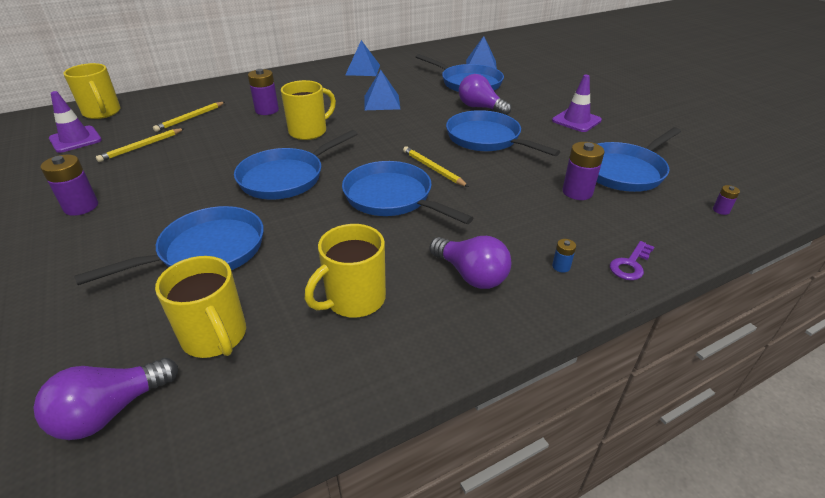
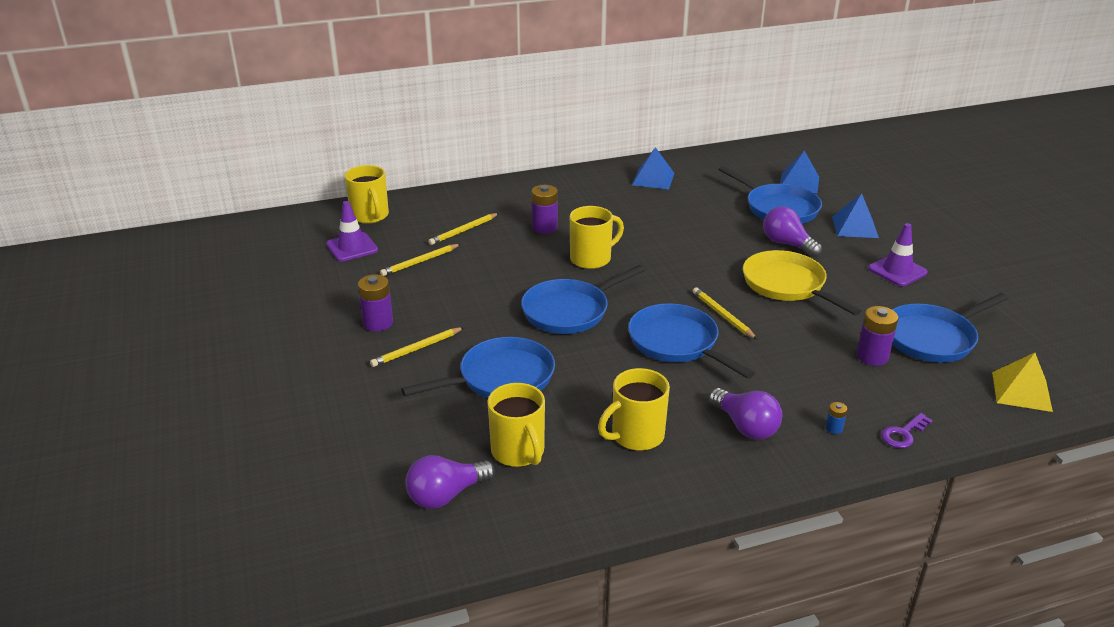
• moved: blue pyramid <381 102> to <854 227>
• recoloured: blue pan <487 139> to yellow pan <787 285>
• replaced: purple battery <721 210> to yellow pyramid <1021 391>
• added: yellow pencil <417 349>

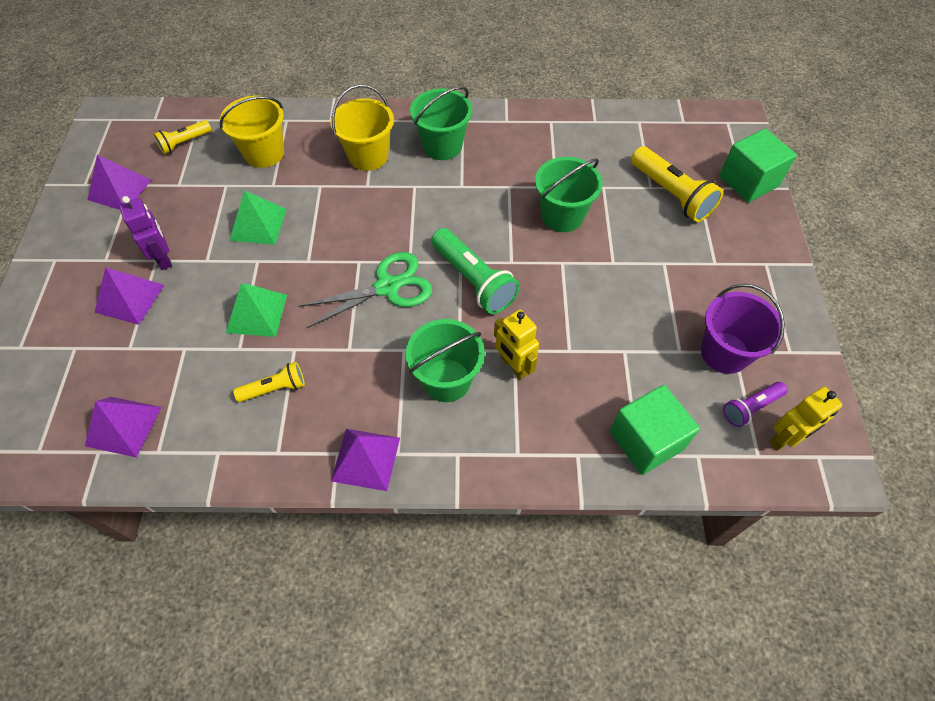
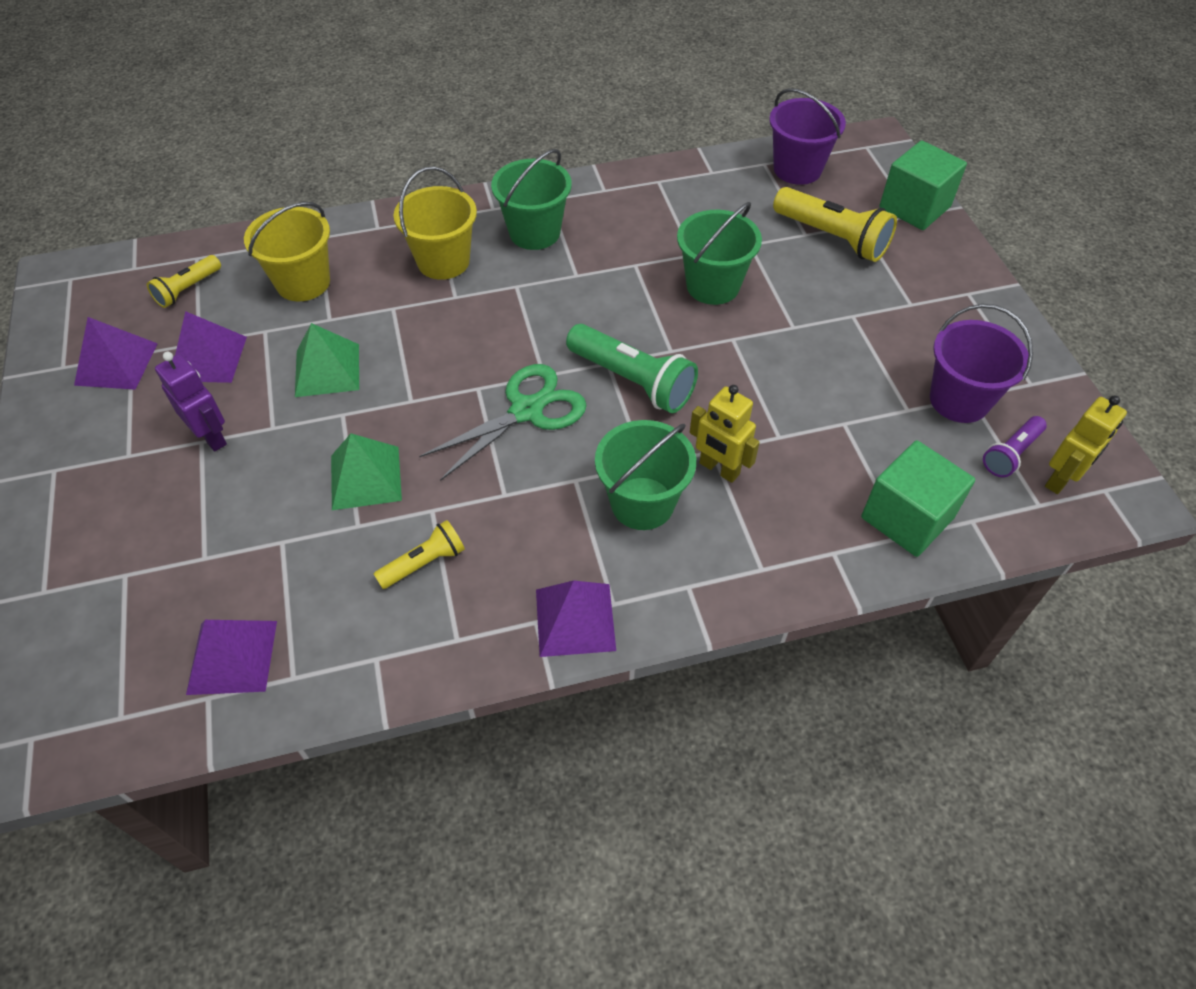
• moved: purple pyramid <129 298> to <208 358>
• added: purple bucket <797 169>

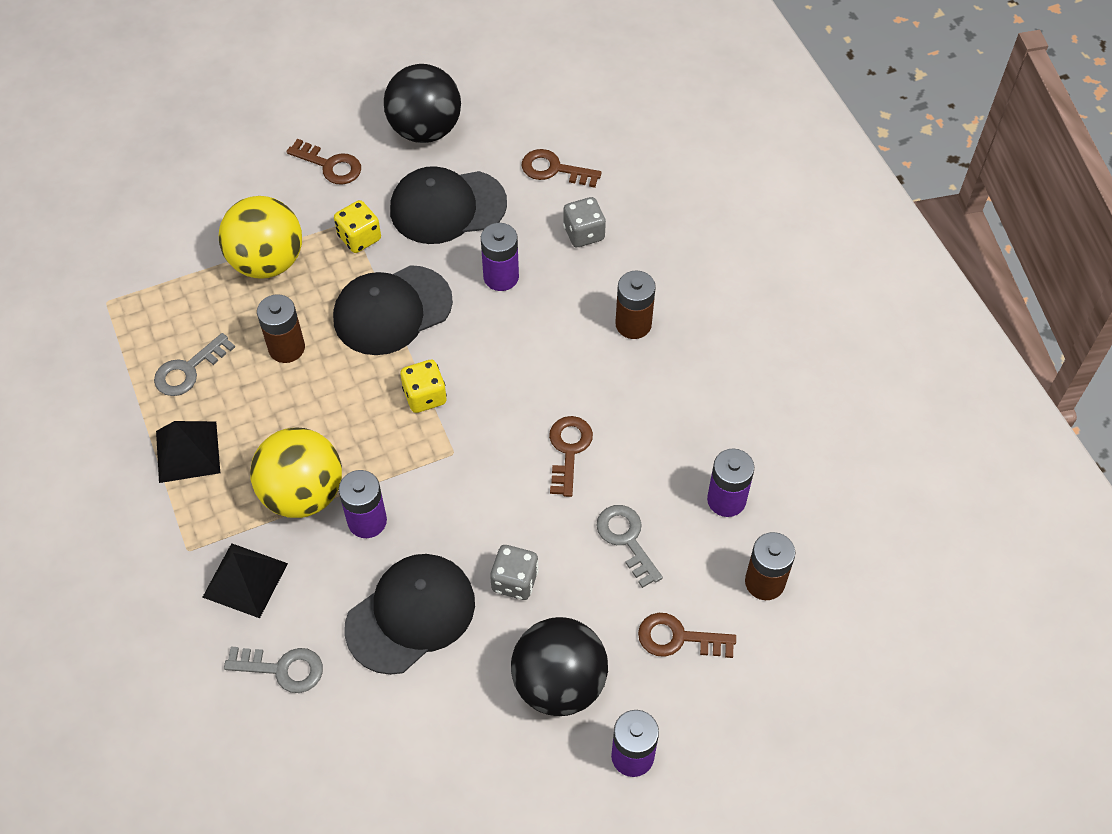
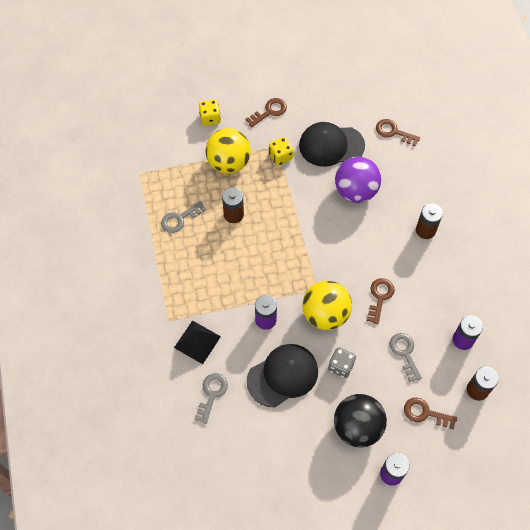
• removed: black pyramid <188 451>
• turned: grey key <283 668> = <211 394> 90 degrees counterclockwise
• moved: yellow ball <303 493> to <325 314>
• turned: brown key <330 165> = <269 111> 75 degrees counterclockwise
• removed: black cap <392 310>
• removed: black ball <425 129>
• moved: yellow dice <425 396> to <210 118>
• replaced: purple battery <501 277> to purple ball <355 191>
• removed: grey dice <584 233>

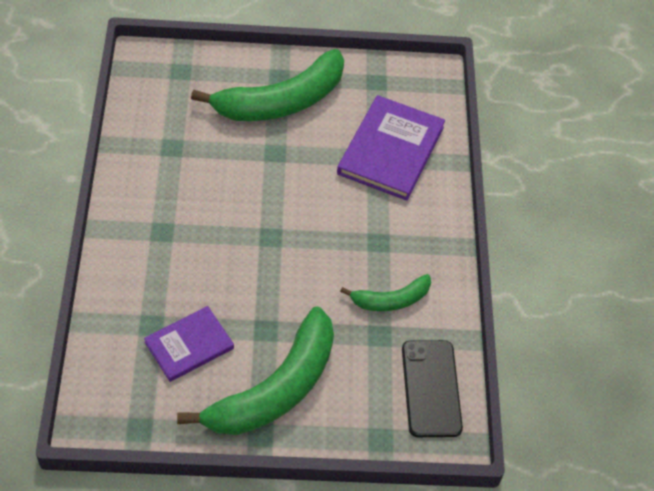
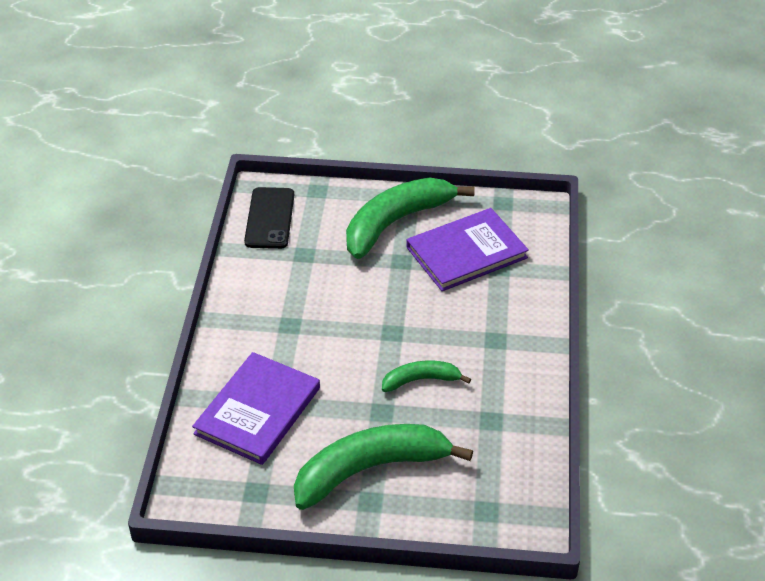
• resized: purple book <189 345> = <466 252> x1.61
• moved: green banana <391 300> to <420 380>

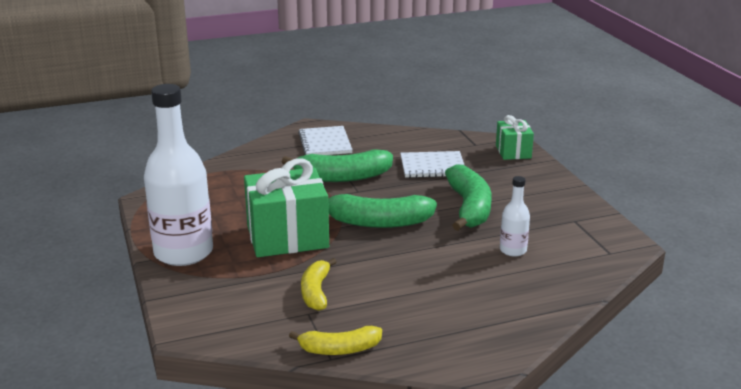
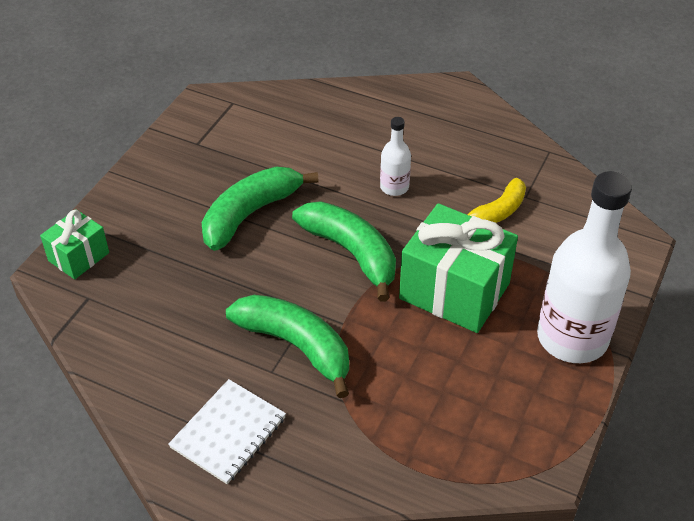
• removed: yellow banana <339 349>
• removed: white notebook <432 166>
• moved: white bottle <513 250> to <394 187>

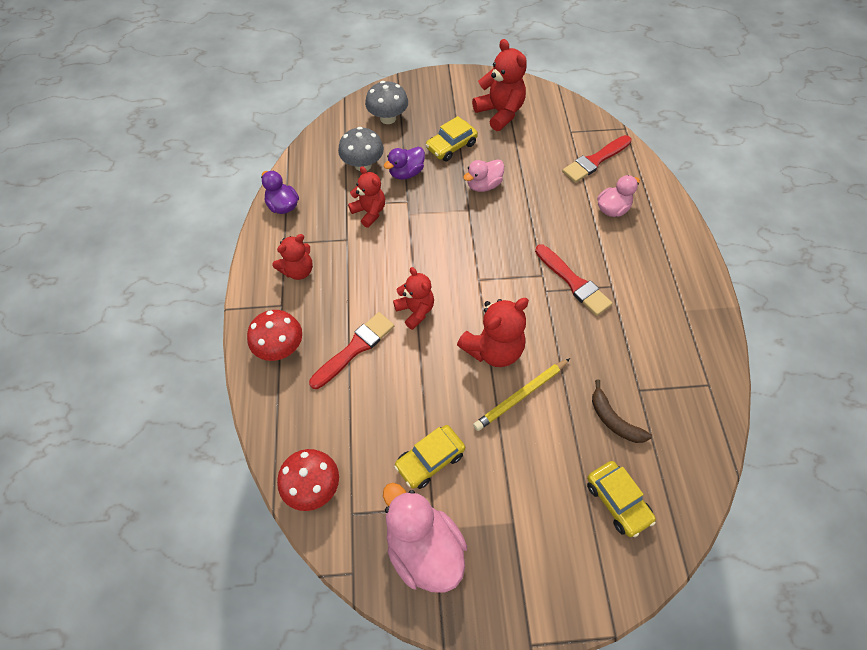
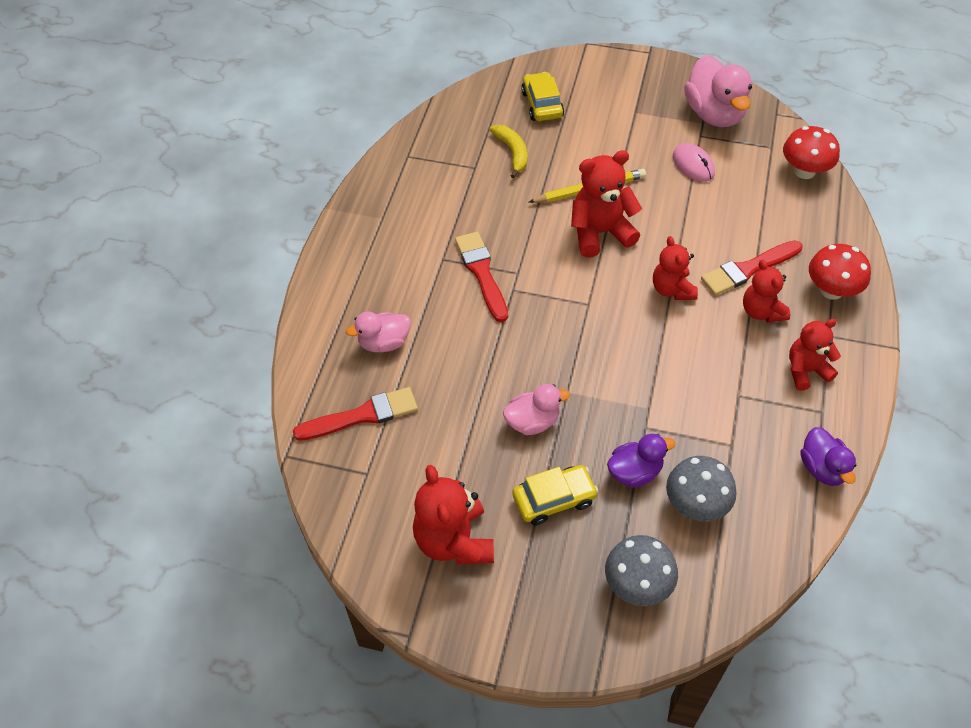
• moved: red teddy bear <369 212> to <761 311>
• replaced: yellow car <430 459> to pink mouse <693 165>
• recoloured: brown banana <613 420> to yellow banana <512 153>

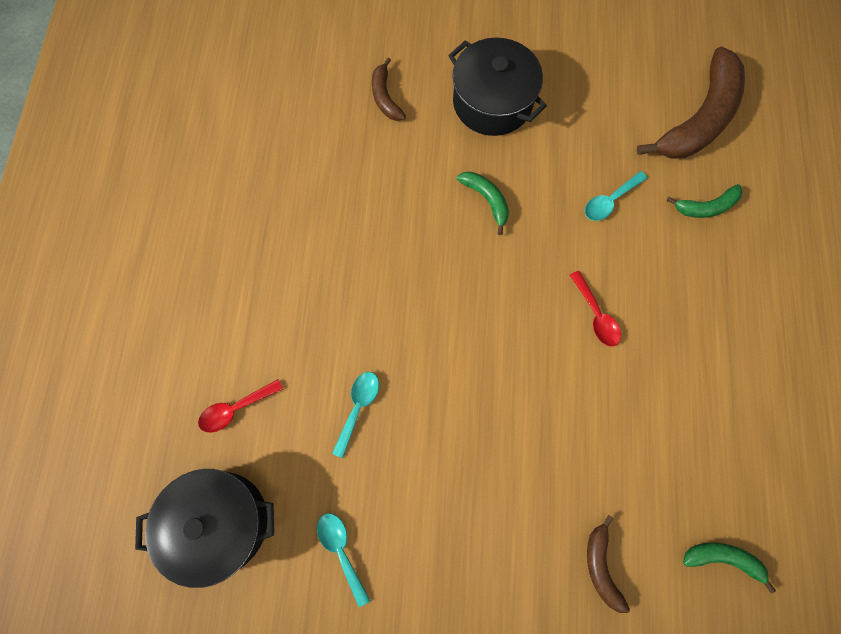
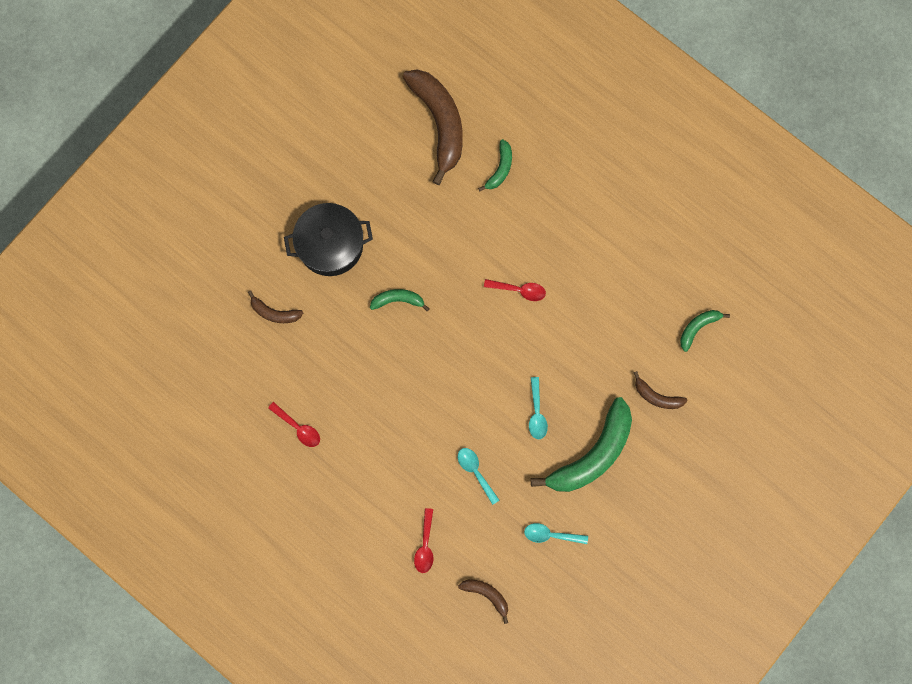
• replaced: black pot <219 522> to brown banana <487 595>
• moved: turquoise spoon <610 201> to <537 413>
• added: red spoon <298 427>
• added: green banana <592 454>

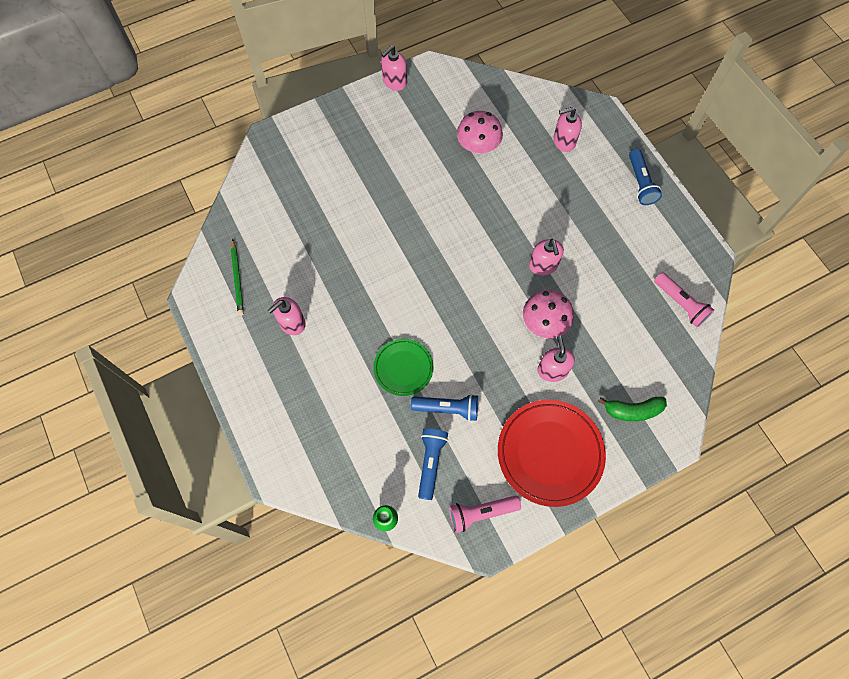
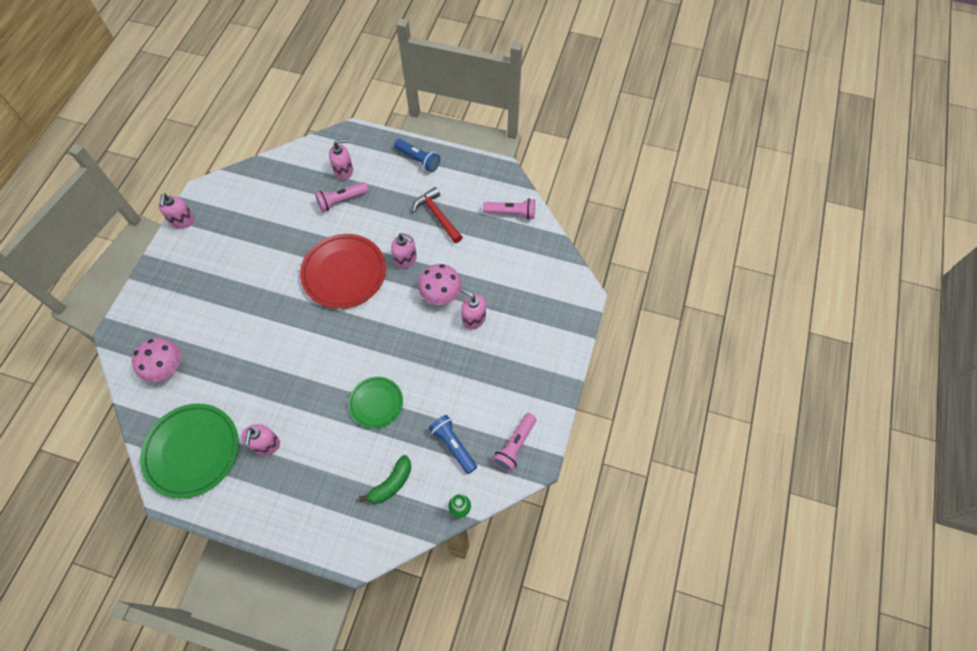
• replaced: green pencil <238 279> to green plate <192 451>
• removed: blue flashlight <447 409>
• moved: pink mushroom <478 146> to <165 368>
• moved: red plate <550 453> to <344 273>
• turned: pink soap dispenser <564 141> = <344 171> 135 degrees counterclockwise
• moved: green banana <633 410> to <391 483>
• added: pink flashlight <341 200>
• added: red hammer <437 216>

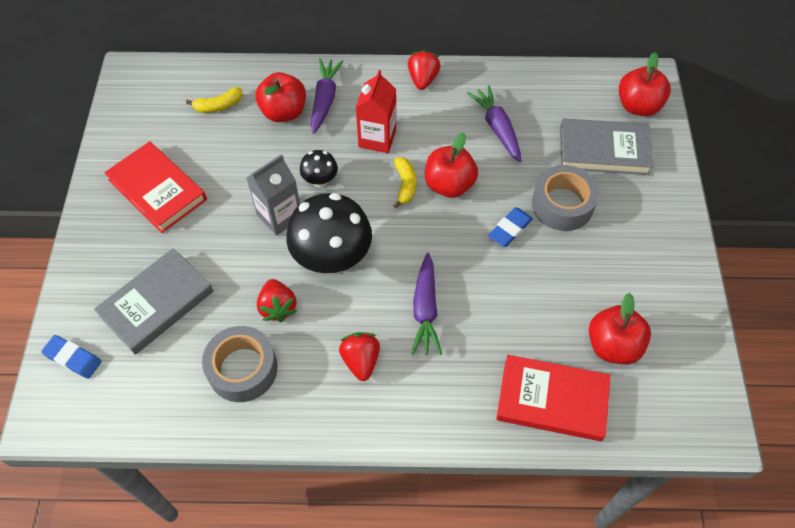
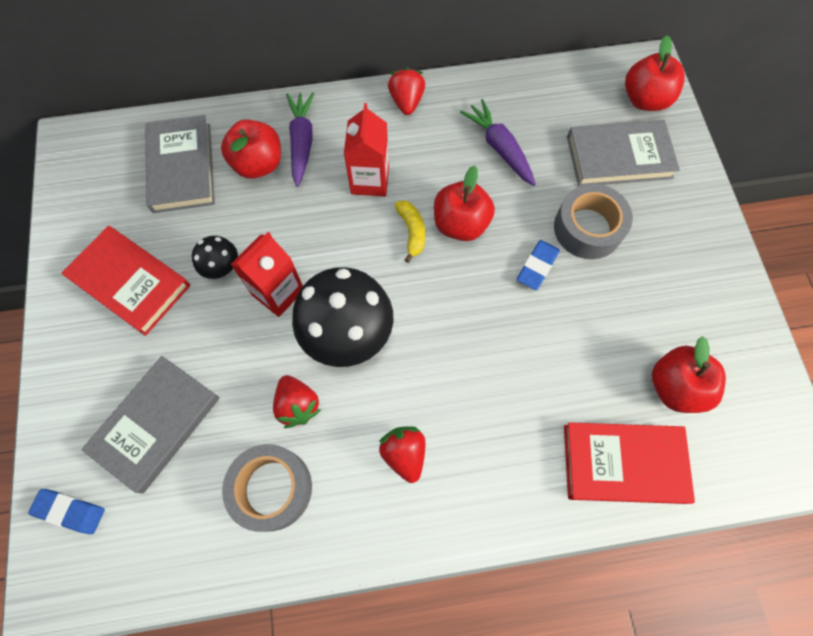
• replaced: yellow banana <219 106> to grey book <182 167>
• recoloured: grey carton <279 216> to red carton <278 292>
• moved: black mushroom <320 180> to <222 268>
• removed: purple carrot <425 309>

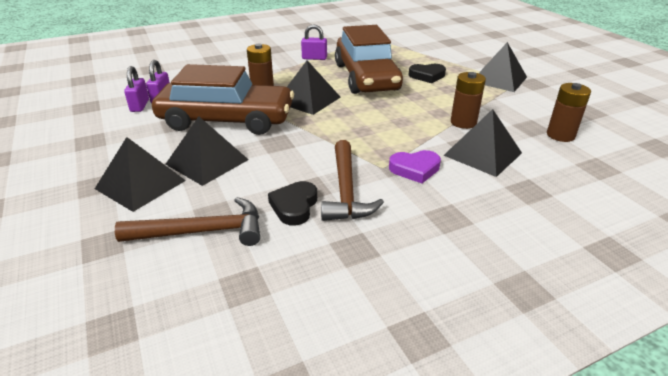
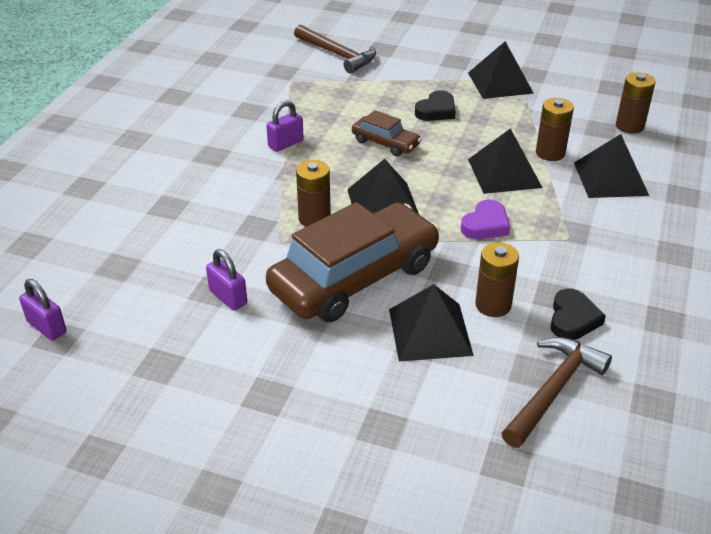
• moved: black pyramid <140 184> to <504 173>
• moved: purple padlock <140 105> to <47 327>
• turned: black heart <294 206> = <573 319> 135 degrees counterclockwise
• moved: brown hammer <346 190> to <337 54>
• resized: brown car <366 77> = <385 143> x0.47
• moved: purple heart <415 169> to <485 225>
• added: brown battery <493 305>

